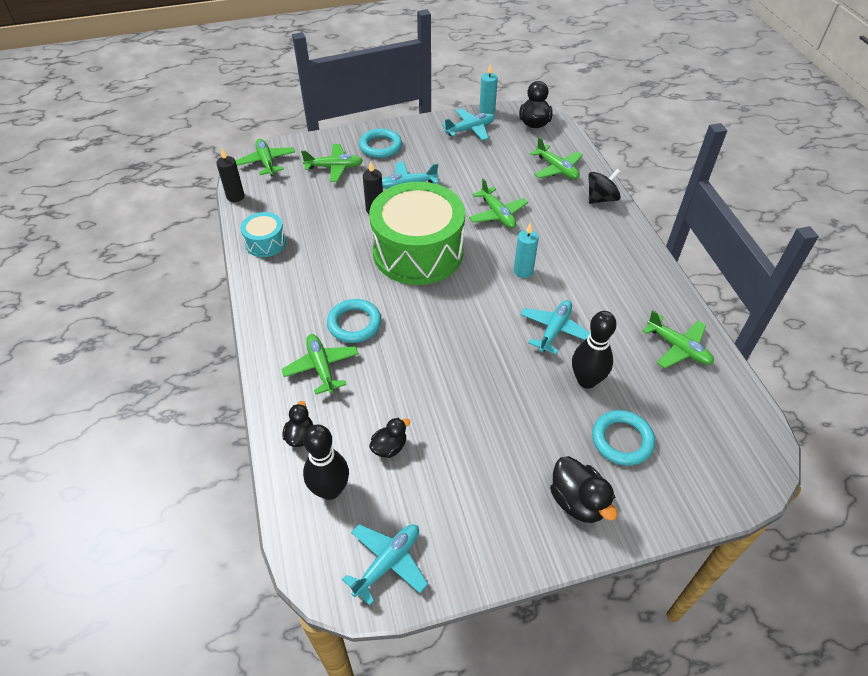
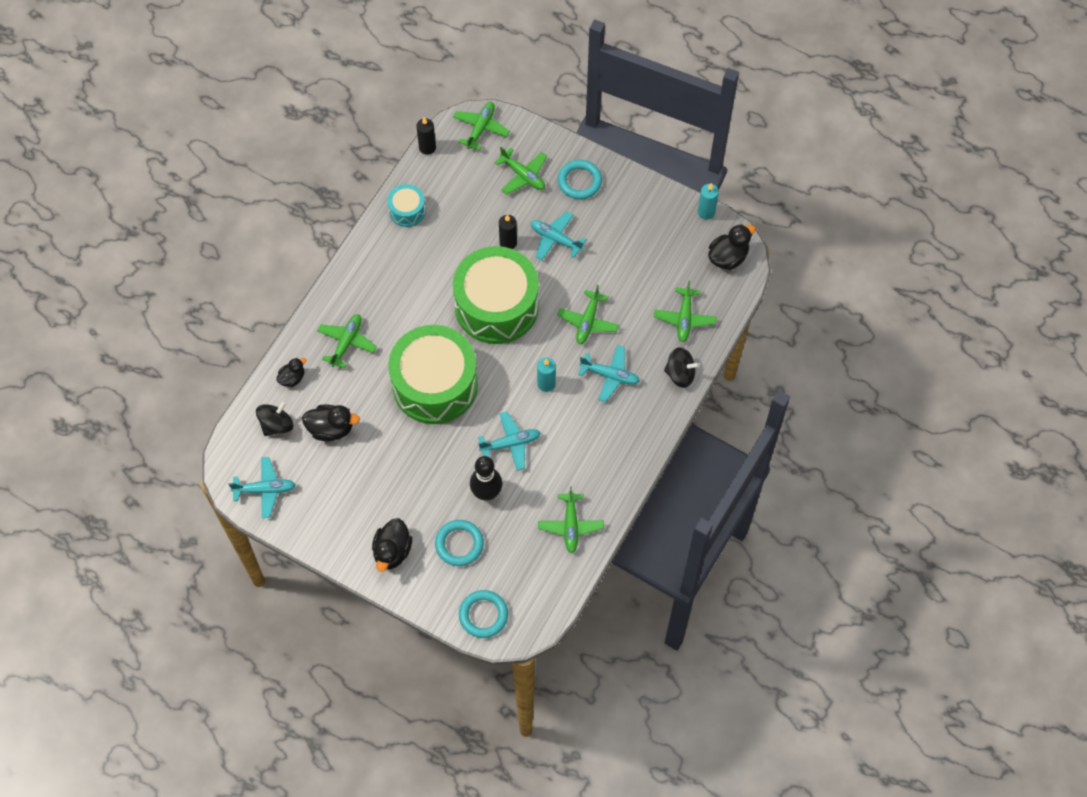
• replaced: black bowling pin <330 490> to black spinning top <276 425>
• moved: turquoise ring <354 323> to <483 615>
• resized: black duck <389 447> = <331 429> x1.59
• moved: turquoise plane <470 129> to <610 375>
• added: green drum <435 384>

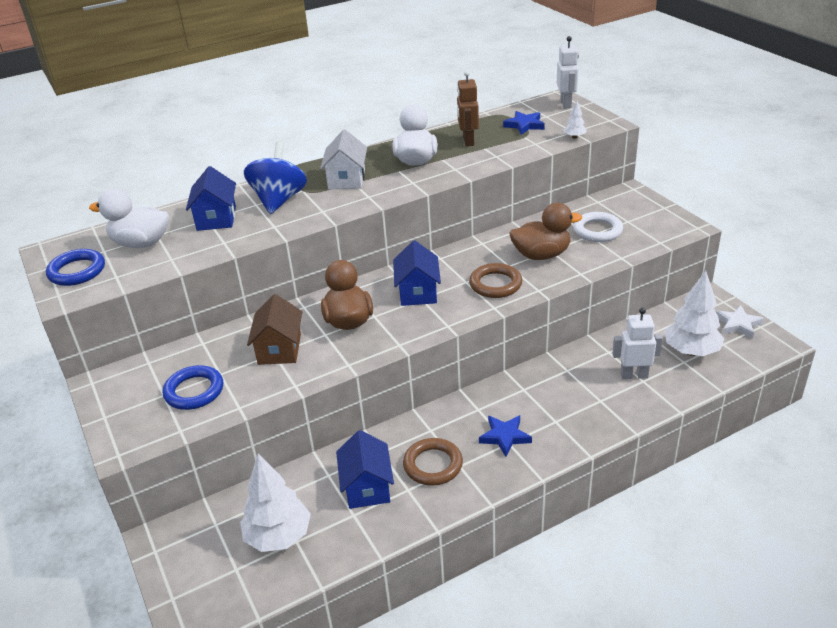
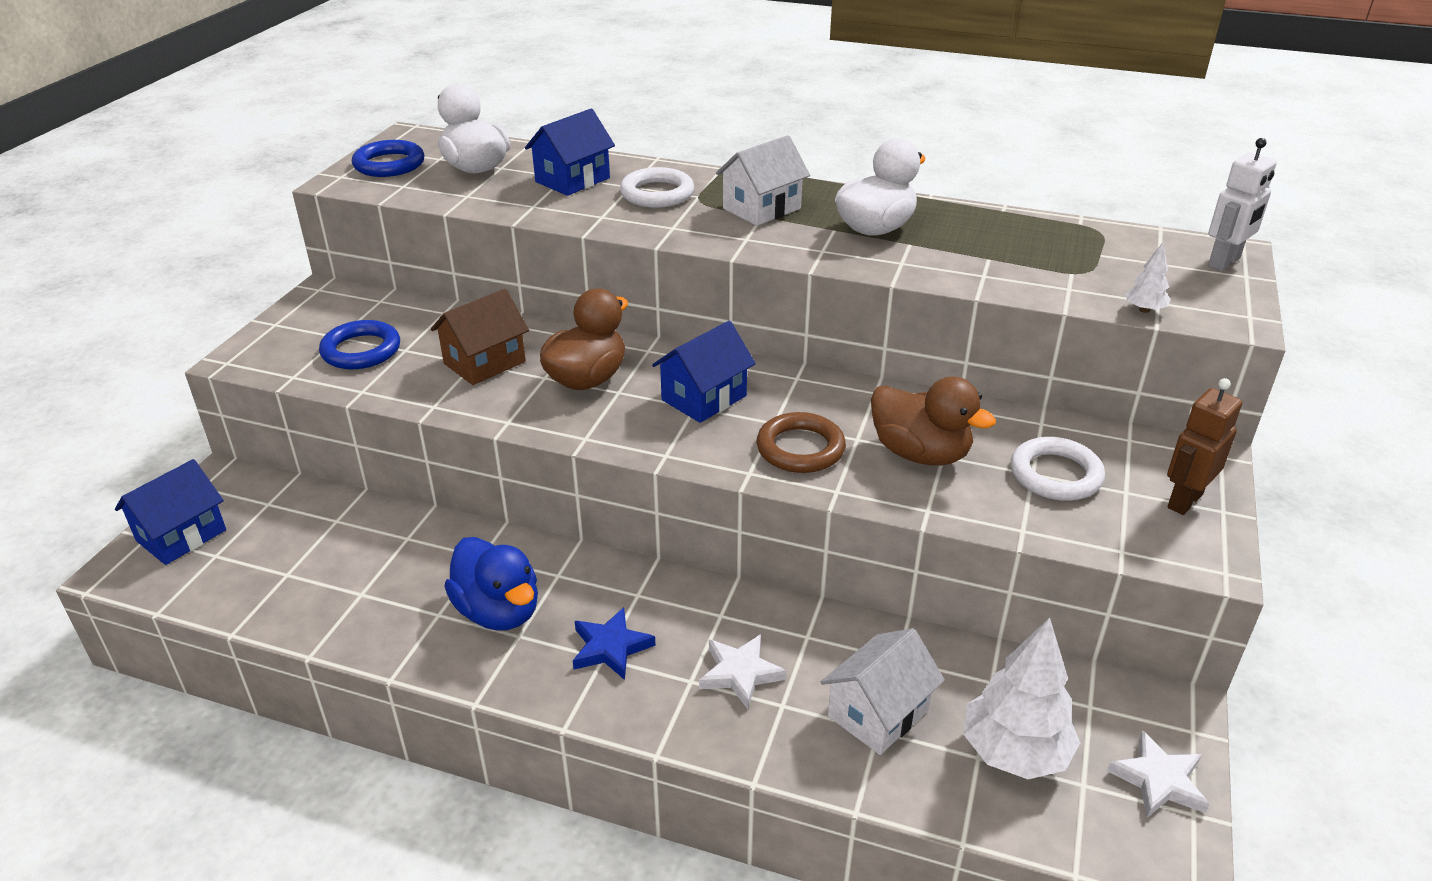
• removed: white tree <278 536>
• replaced: blue spinning top <279 200> to white ring <657 194>
• moved: blue house <367 487> to <181 535>
• replaced: brown ring <433 465> to blue duck <498 611>
• moved: brown robot <468 141> to <1184 501>
• removed: blue star <524 125>
• replaced: white robot <634 375> to white house <878 713>
• added: white star <740 673>

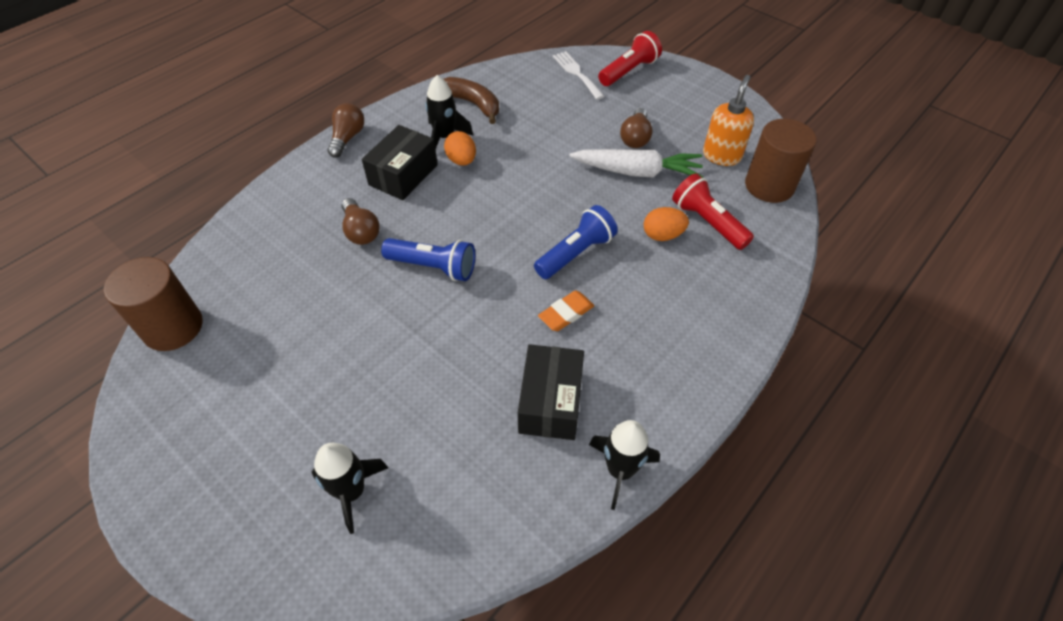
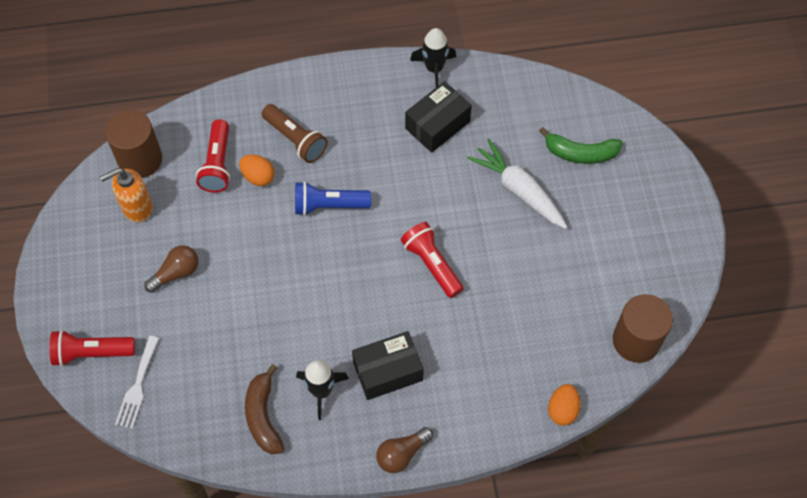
• replaced: black rocket <351 491> to green banana <580 153>
• removed: brown light bulb <361 231>
• recoloured: blue flashlight <433 267> to red flashlight <432 264>
• moved: orange egg <461 160> to <562 410>
• removed: orange eraser <566 313>
• moved: white carrot <637 172> to <518 190>
• added: brown flashlight <295 140>

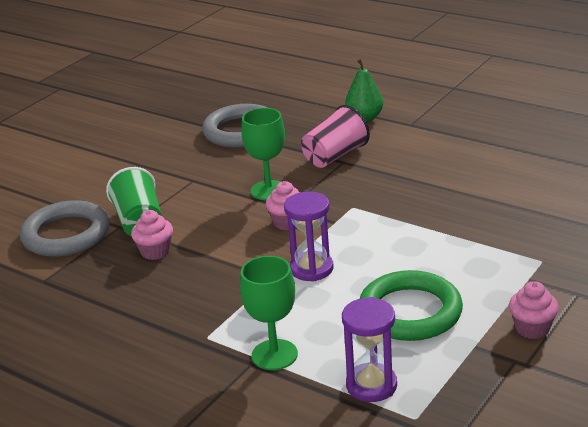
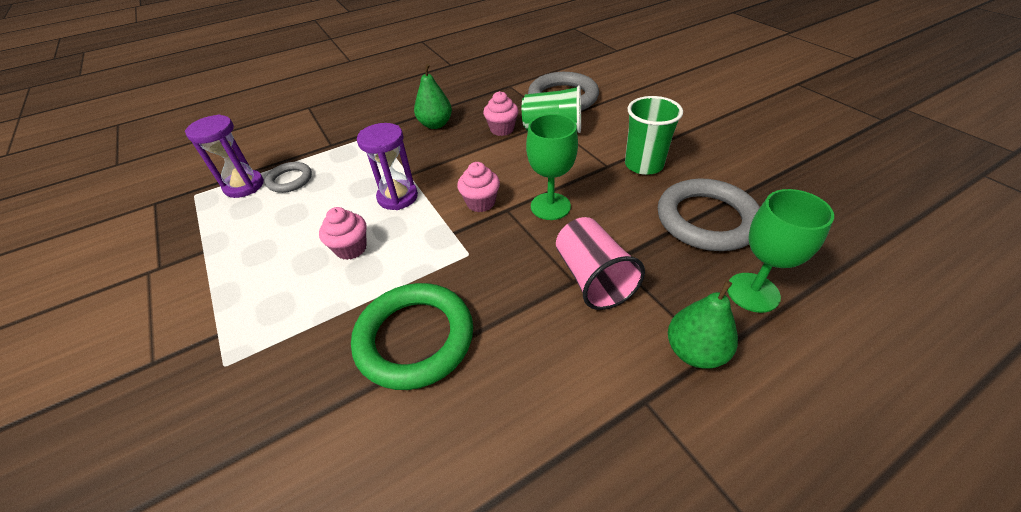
• moved: green goblet <274 355> to <752 292>
• moved: green ring <410 312> to <415 338>
• moved: pink cupcake <532 328> to <351 248>
• added: grey ring <290 180>
• added: green pear <435 124>
• added: green cup <643 165>

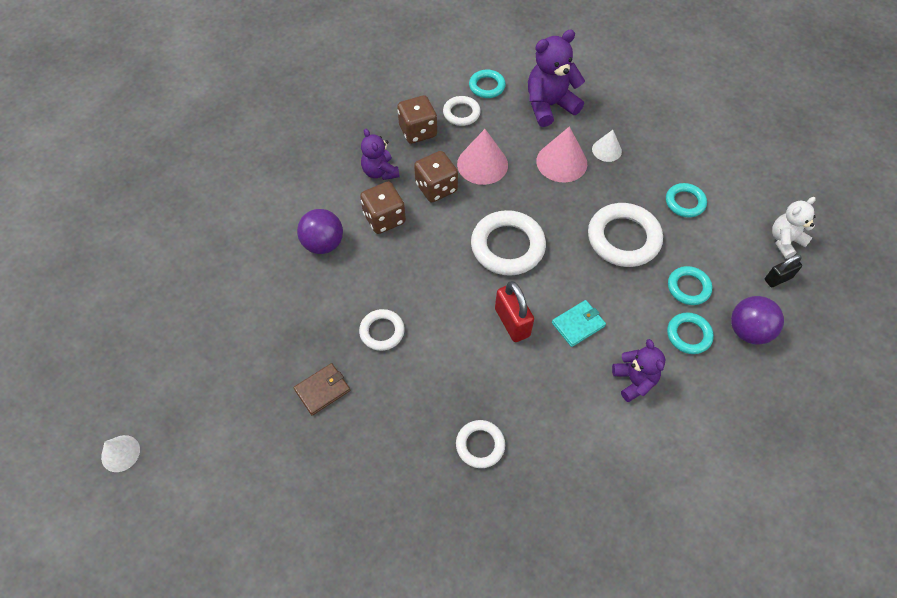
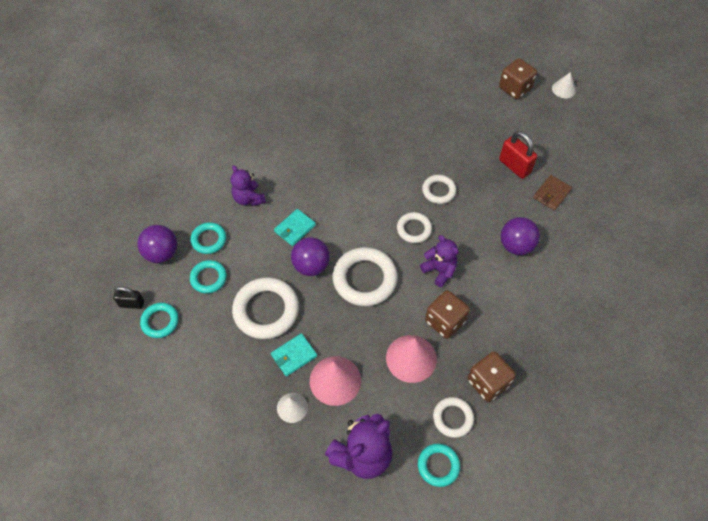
• moved: brown wallet <322 390> to <551 194>
• moved: brown dice <384 218> to <515 88>
• moved: purple teddy bear <380 172> to <439 270>
• moved: white ring <480 445> to <414 229>
• moved: red padlock <512 322> to <514 166>
• moved: turquoise ring <685 202> to <160 321>
• turned: black padlock <778 279> = <132 304> 45 degrees clockwise
• removed: white teddy bear <785 241>
• added: turquoise wallet <294 355>
• added: purple ball <311 266>

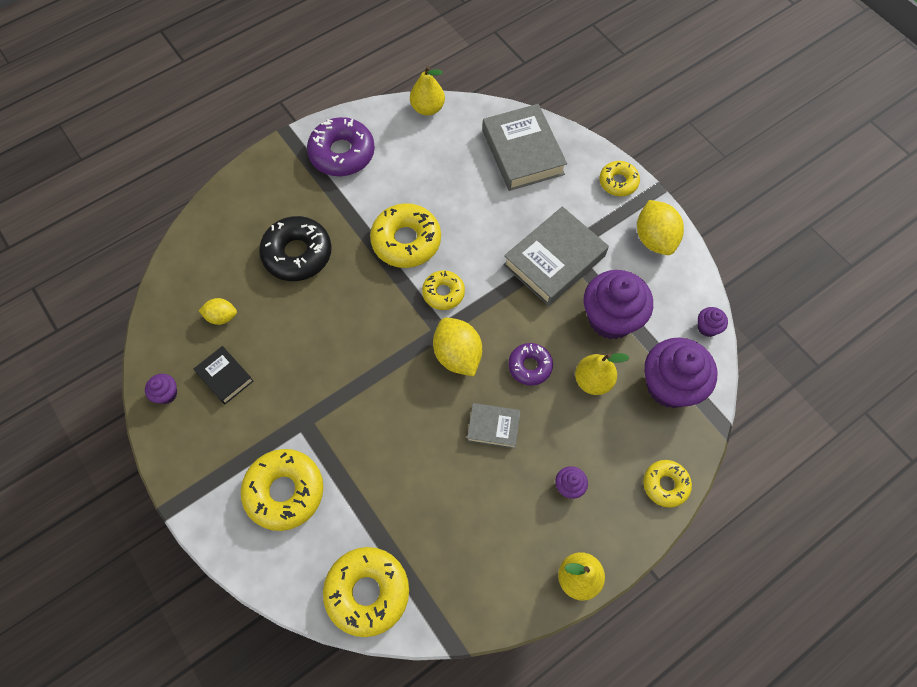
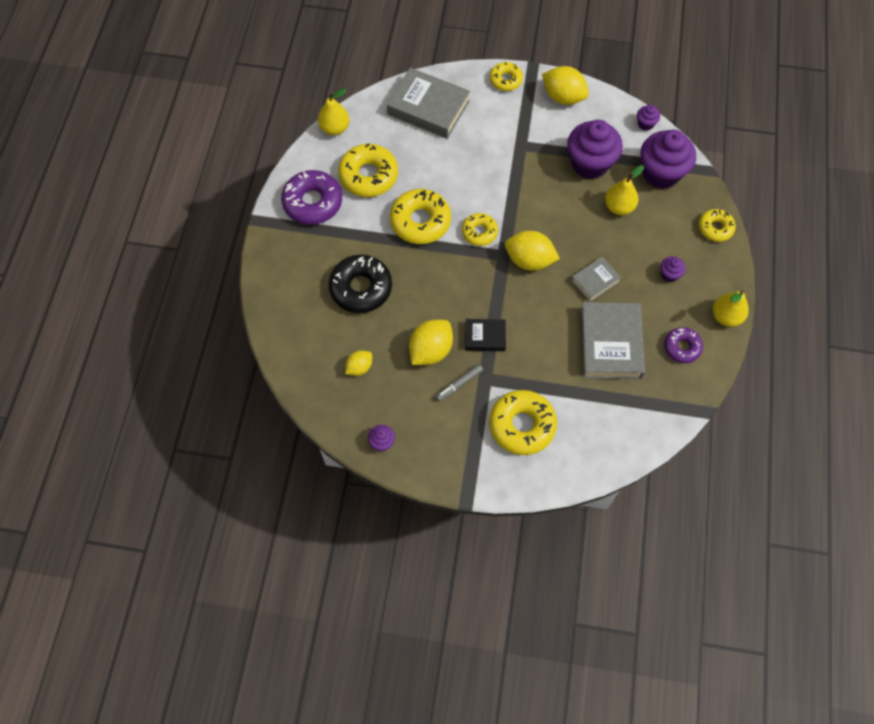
• moved: black book <225 377> to <485 337>
• moved: yellow donut <367 592> to <368 176>
• moved: grey book <554 260> to <610 344>
• moved: purple donut <530 366> to <682 347>
• added: yellow lemon <430 350>
• added: grey marker <459 384>

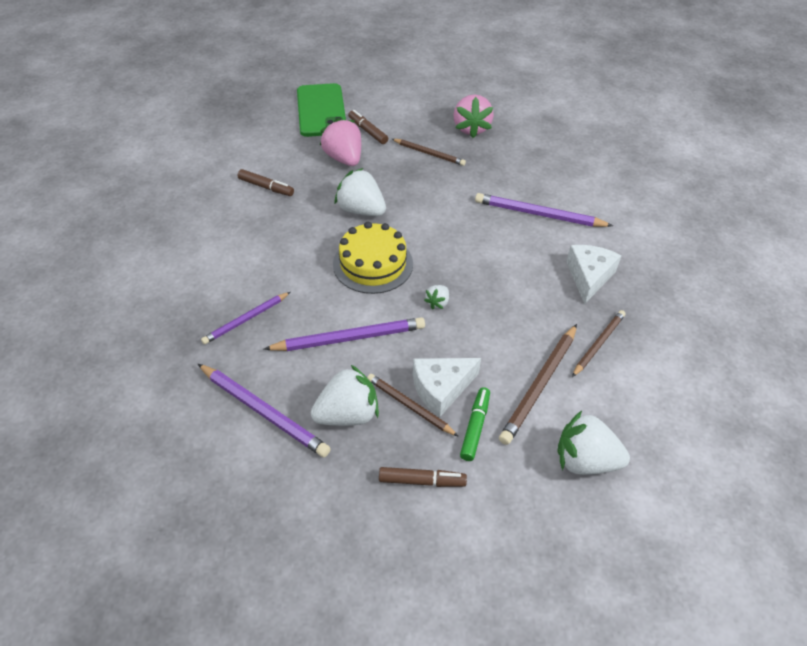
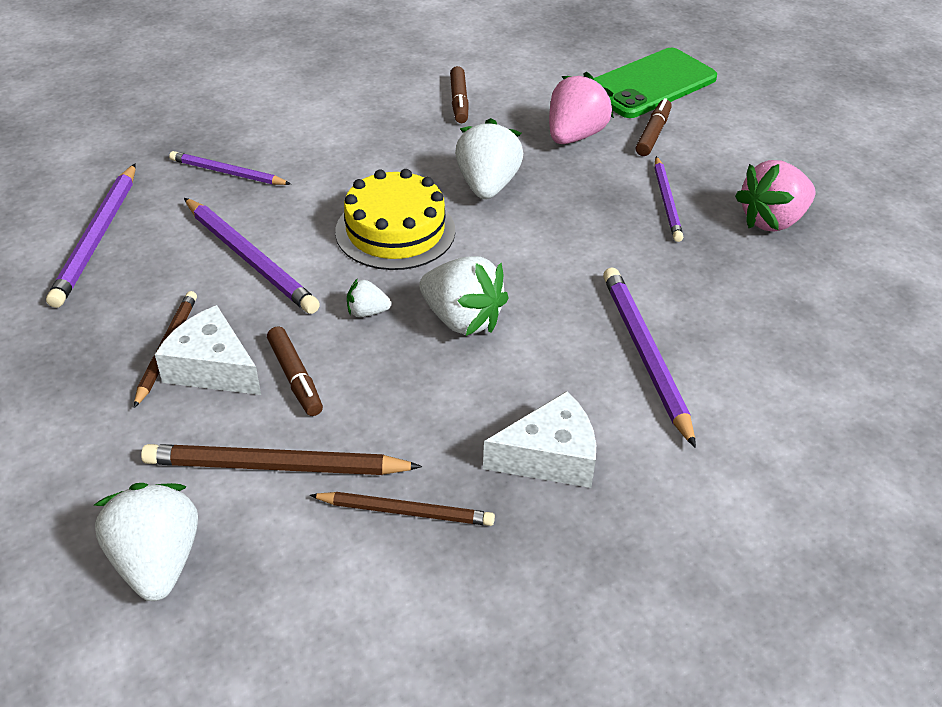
• moved: white strawberry <347 414> to <462 319>
• moved: brown marker <422 481> to <295 378>
• recoloured: brown pencil <429 153> to purple pencil <666 201>
• removed: green marker <475 427>

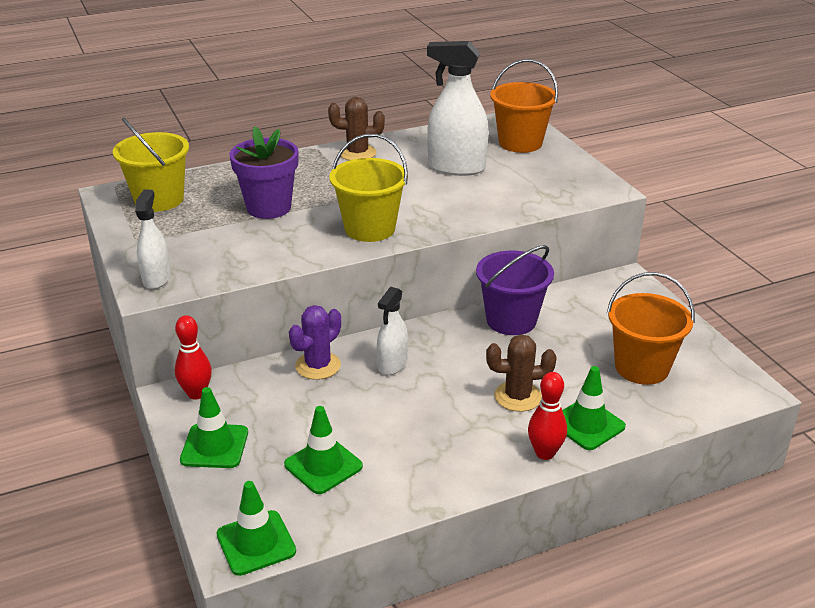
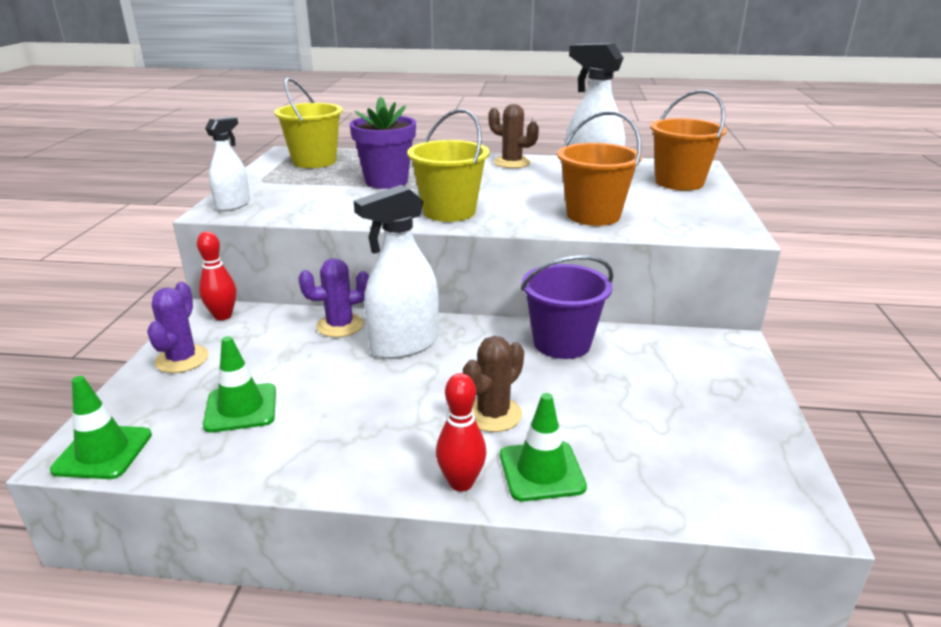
• replaced: green traffic cone <214 446> to purple cactus <182 359>
• resized: white spray bottle <392 364> = <404 345> x1.69
• turned: brown cactus <518 396> = <493 414> 75 degrees counterclockwise
• moved: orange bucket <641 367> to <593 215>

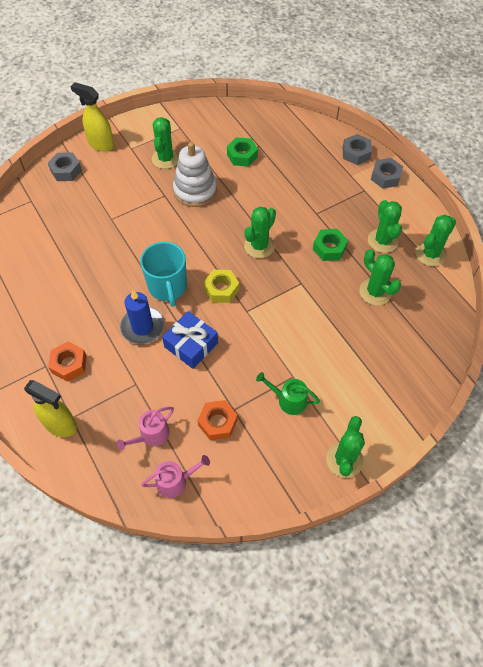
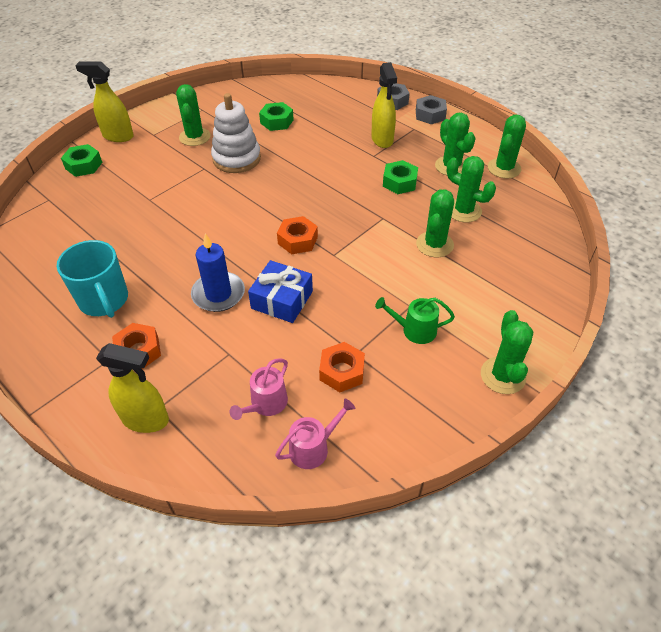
• recoloured: grey nut <66 170> to green nut <84 165>
• moved: turquoise mug <168 287> to <104 300>
• recoloured: yellow nut <221 289> to orange nut <297 240>
• moved: green cactus <259 246> to <434 244>
• added: yellow spray bottle <382 140>

